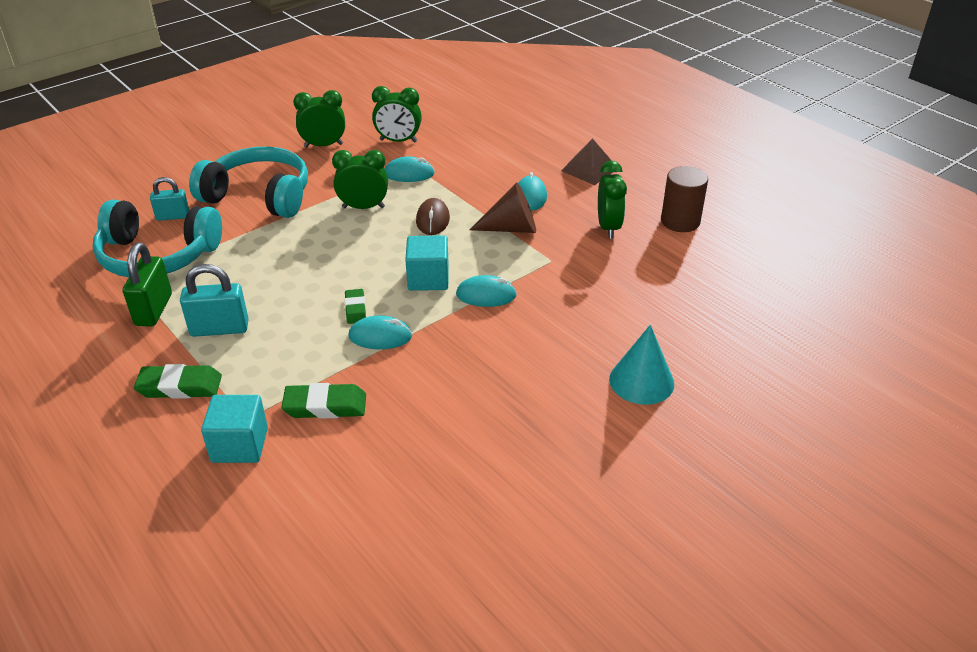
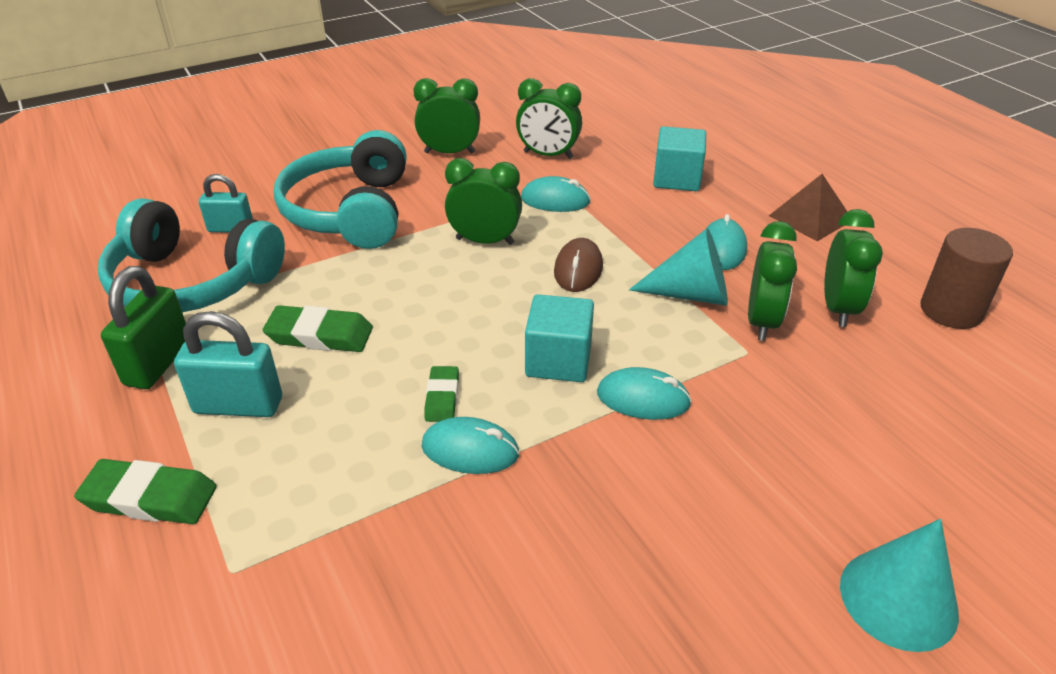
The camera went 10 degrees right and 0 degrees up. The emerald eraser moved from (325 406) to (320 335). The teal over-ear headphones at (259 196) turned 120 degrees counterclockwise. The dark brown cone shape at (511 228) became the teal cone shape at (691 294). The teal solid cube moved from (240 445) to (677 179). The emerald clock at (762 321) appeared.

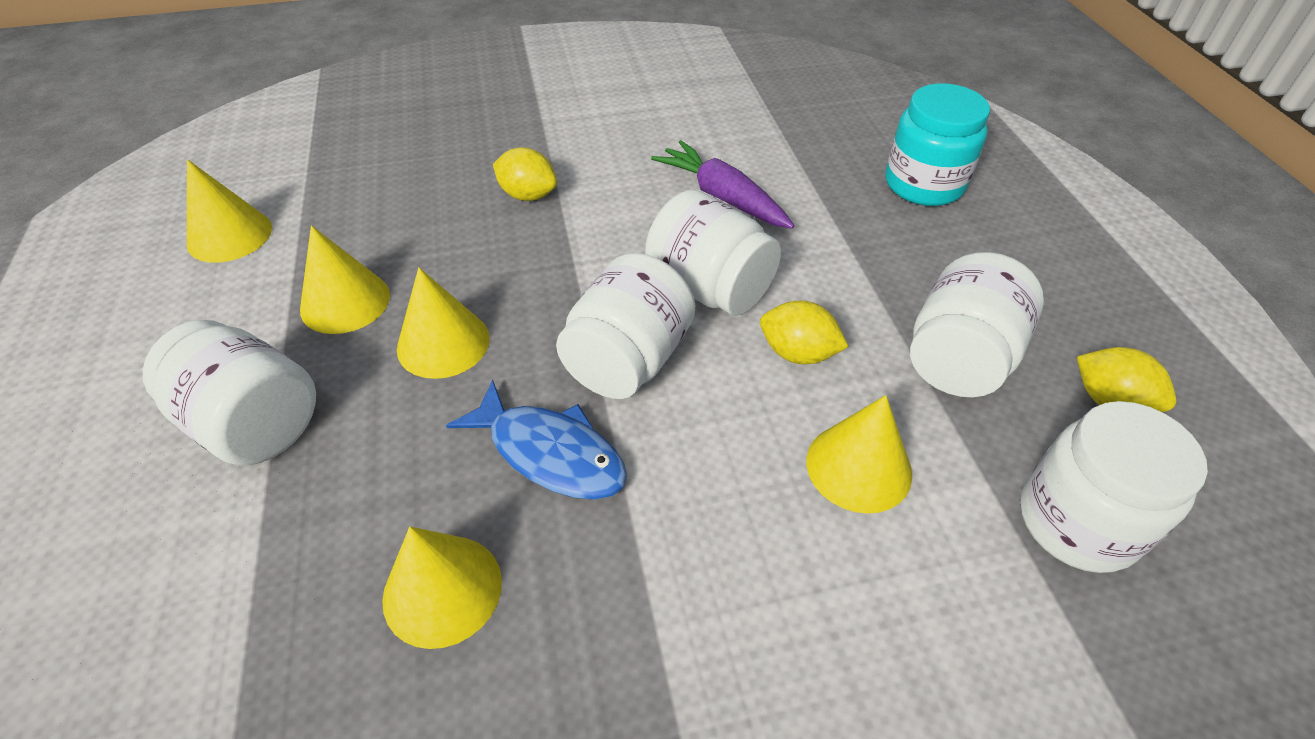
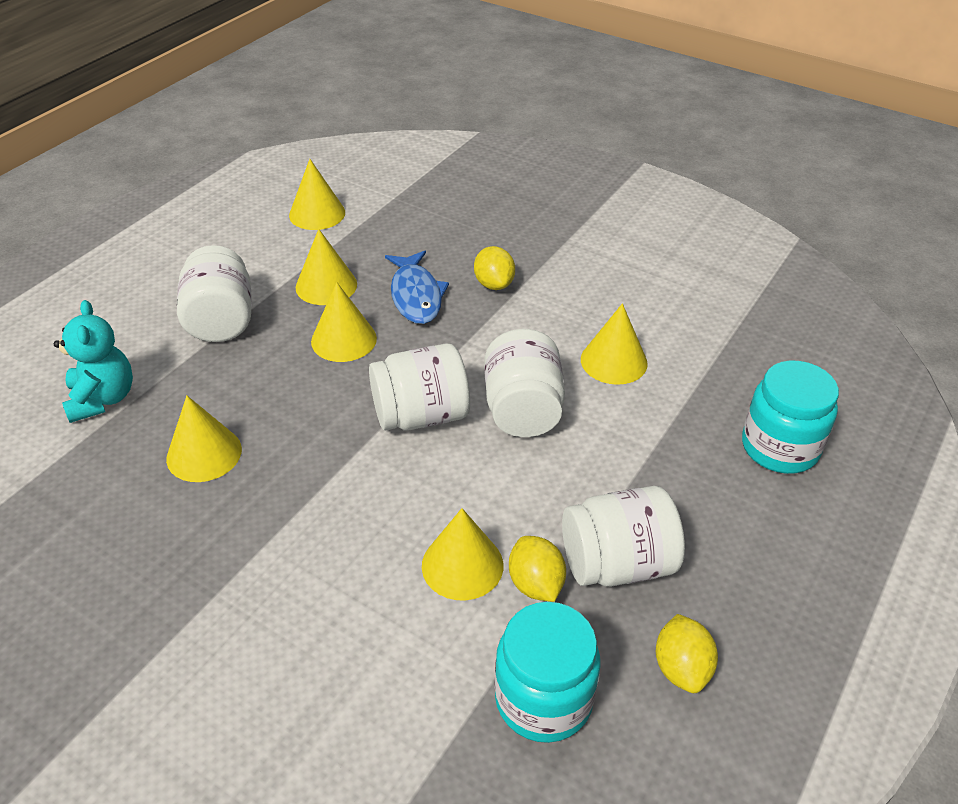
The camera went 45 degrees right and 5 degrees down. The teal teddy at (102 399) appeared. The royal blue fish moved from (550 453) to (416 295). The white jar at (1077 522) became the teal jar at (543 699). The bright yellow citrus fruit moved from (797 353) to (535 584). The purple root vegetable at (722 197) was replaced by the bright yellow cone shape at (613 361).

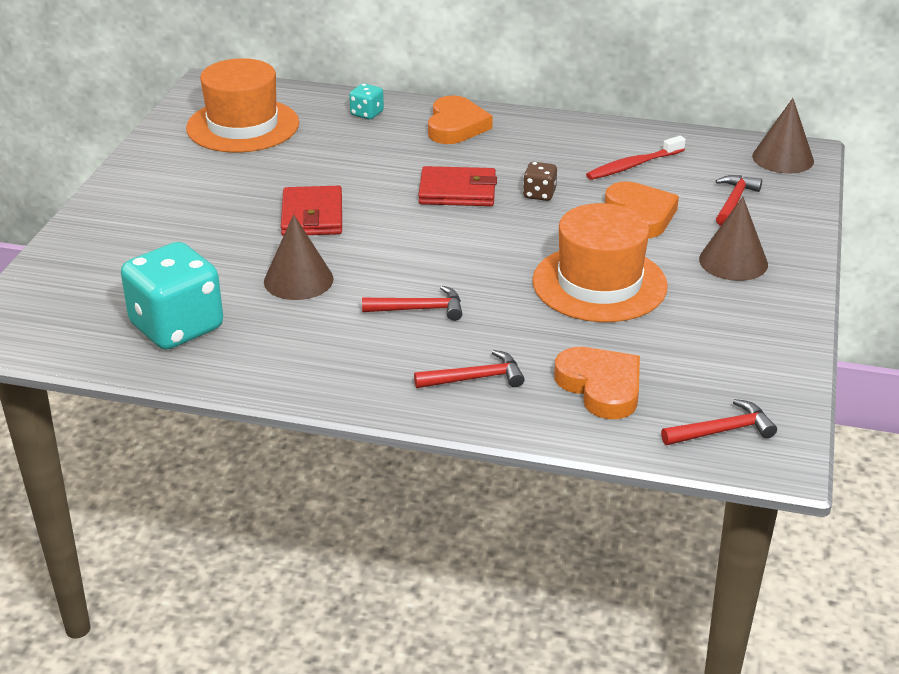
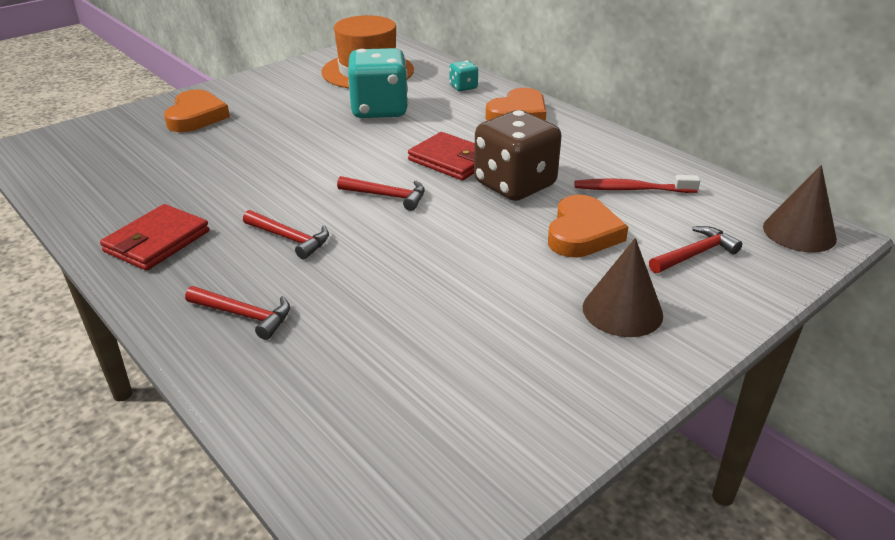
The camera went 35 degrees right and 0 degrees up. The scarlet wallet moved from (312 216) to (157 241). The orange-coloured heart shape moved from (601 387) to (196 116). The scarlet claw hammer moved from (722 431) to (387 196). The teal game die moved from (177 327) to (379 110). The dark brown game die at (539 194) changed to 2.21 times the size. The dark brown cone shape at (298 280) disappeared. The orange-coloured hat at (599 284) disappeared.

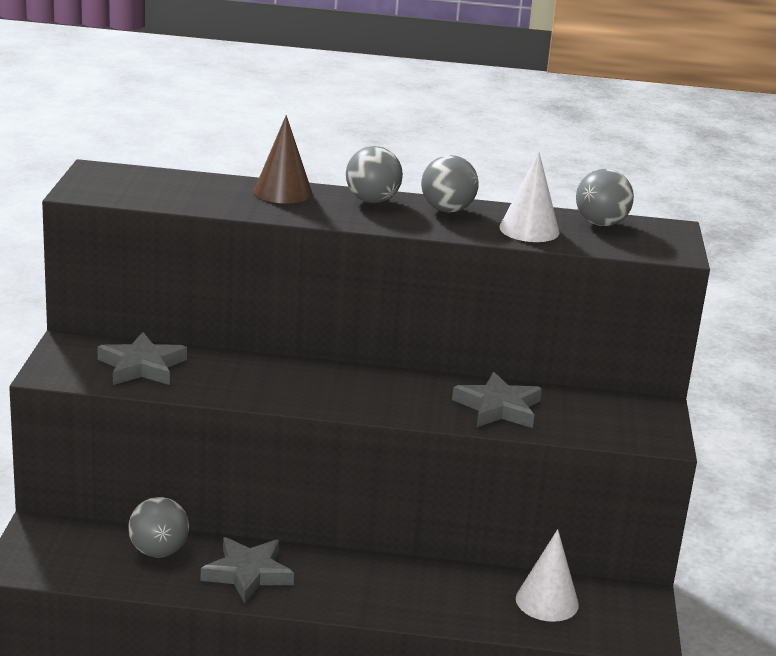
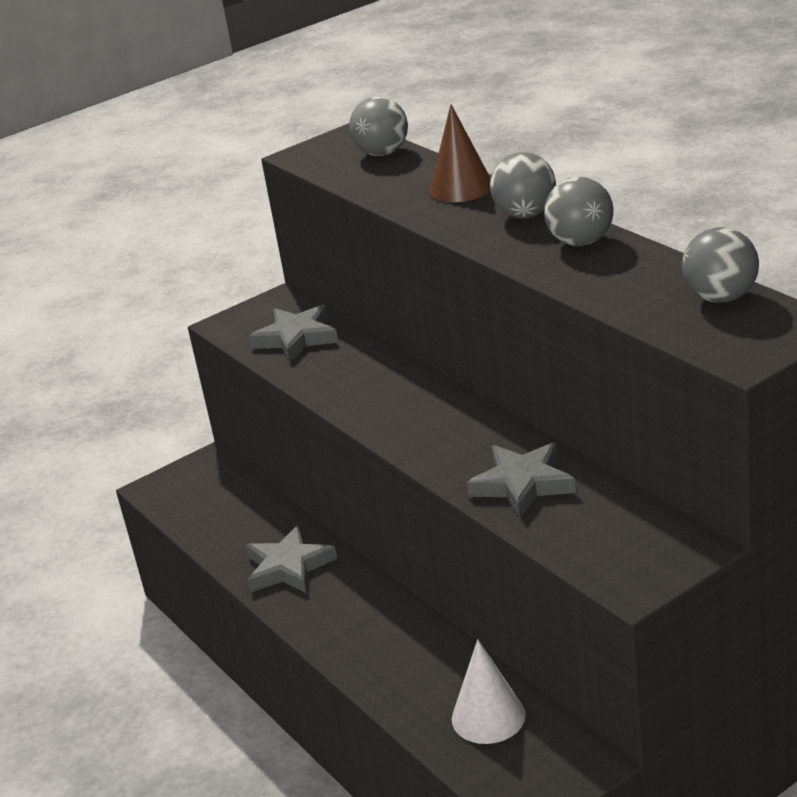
The camera went 55 degrees right and 5 degrees up. The ash-grey ball moved from (158 551) to (382 153). The white cone shape at (529 230) disappeared.

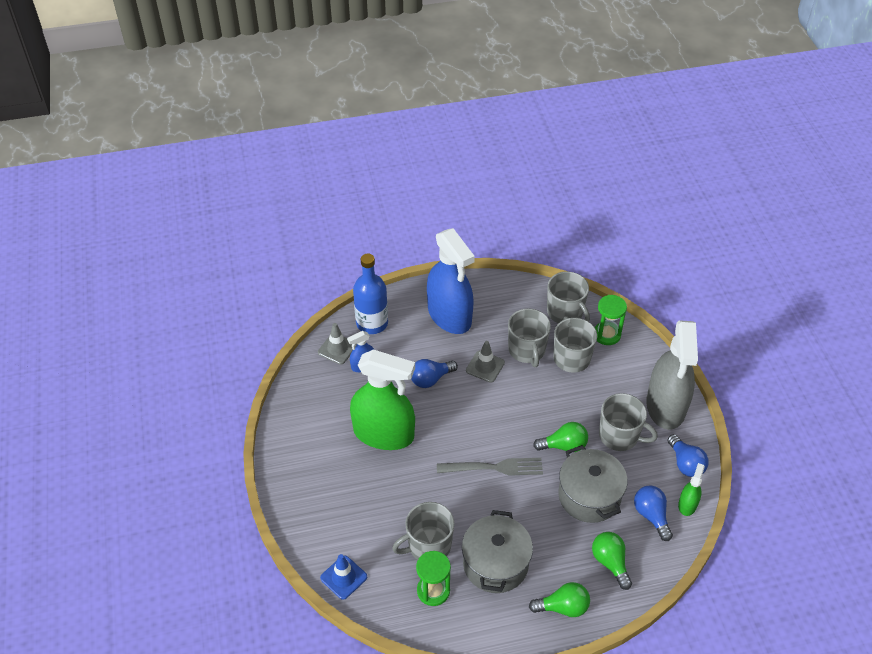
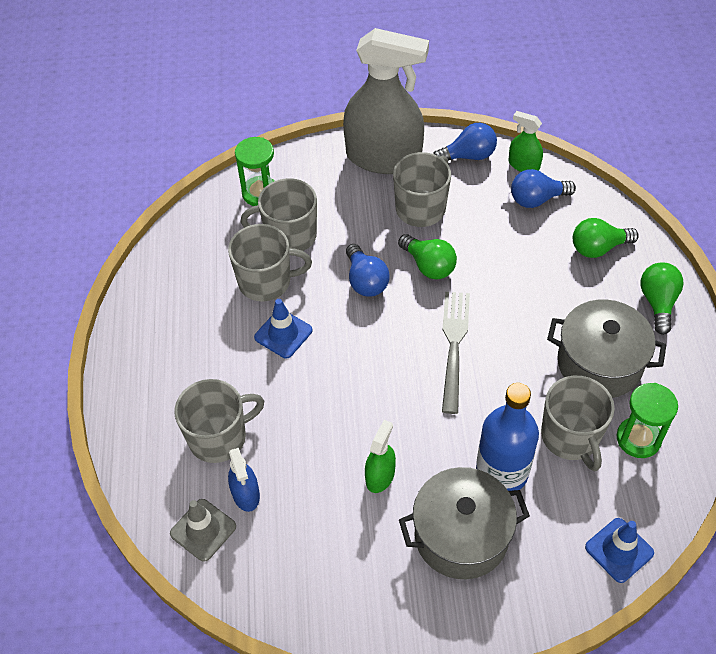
The camera went 80 degrees left and 5 degrees up. The ash-grey tea mug moved from (565 312) to (219 437). The ash-grey safety cone at (485 366) became the royal blue safety cone at (283 334). The royal blue lightbulb moved from (431 379) to (366 281). The emerald spray bottle at (383 434) changed to 0.43 times the size. The emerald lightbulb at (564 446) turned 135 degrees clockwise. The ash-grey stockpot moved from (589 496) to (461 536). The royal blue drink bottle moved from (372 323) to (501 472). The royal blue spray bottle at (449 315) disappeared.

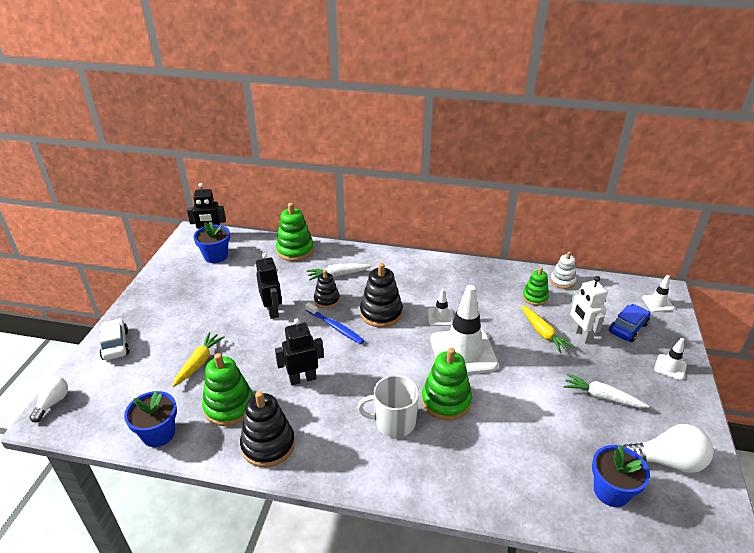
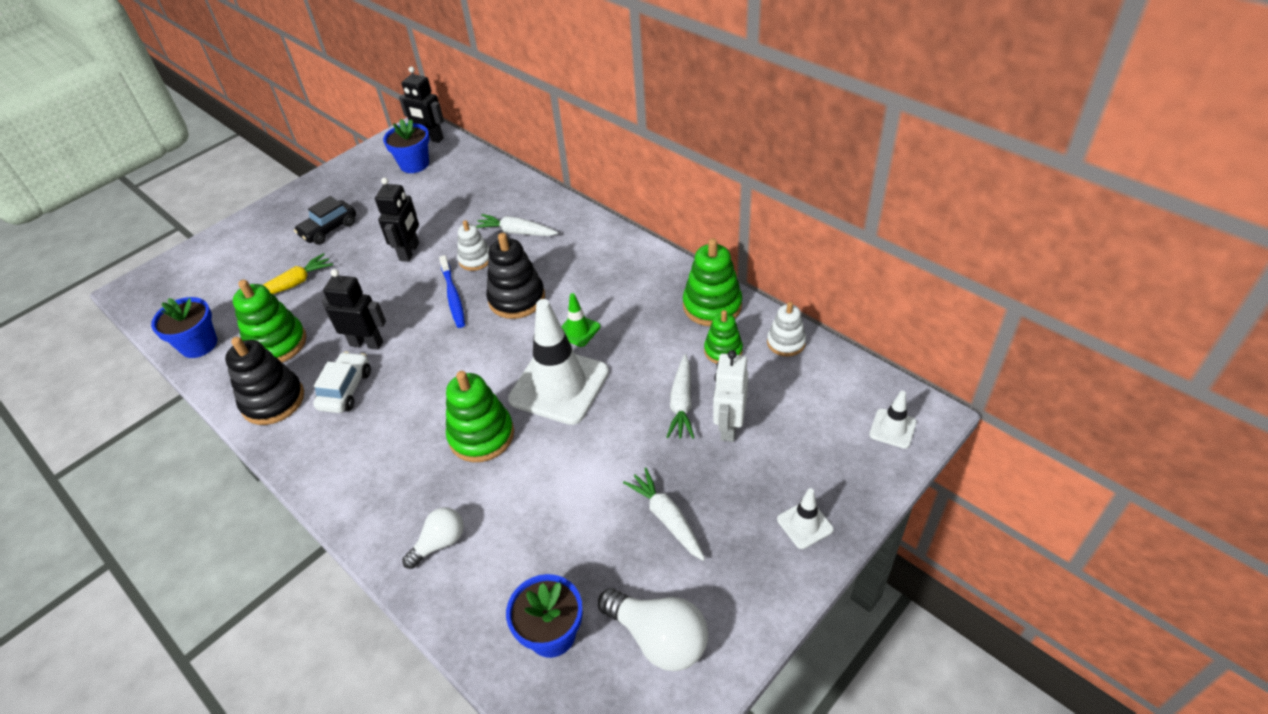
The camera went 35 degrees right and 10 degrees up. The ebony toy car at (329 229) appeared. The white toy car moved from (115 345) to (345 389). The white lightbulb moved from (53 403) to (439 543). The ebony ring stacker at (326 300) became the white ring stacker at (475 259). The white safety cone at (440 317) became the emerald safety cone at (578 330). The bright yellow root vegetable at (543 333) became the white root vegetable at (681 403). The emerald ring stacker moved from (295 250) to (712 306). The white tea mug at (393 422) disappeared. The royal blue toy car at (628 328) disappeared.

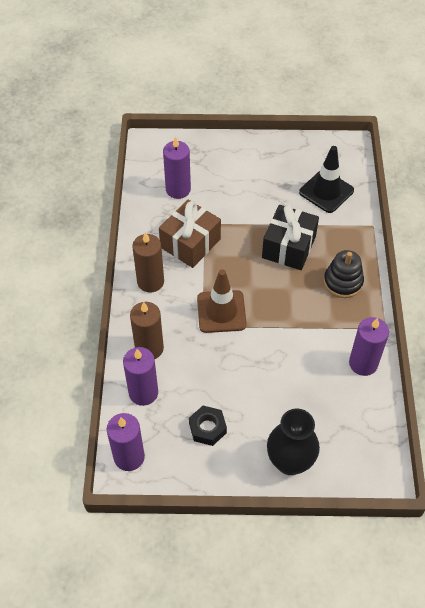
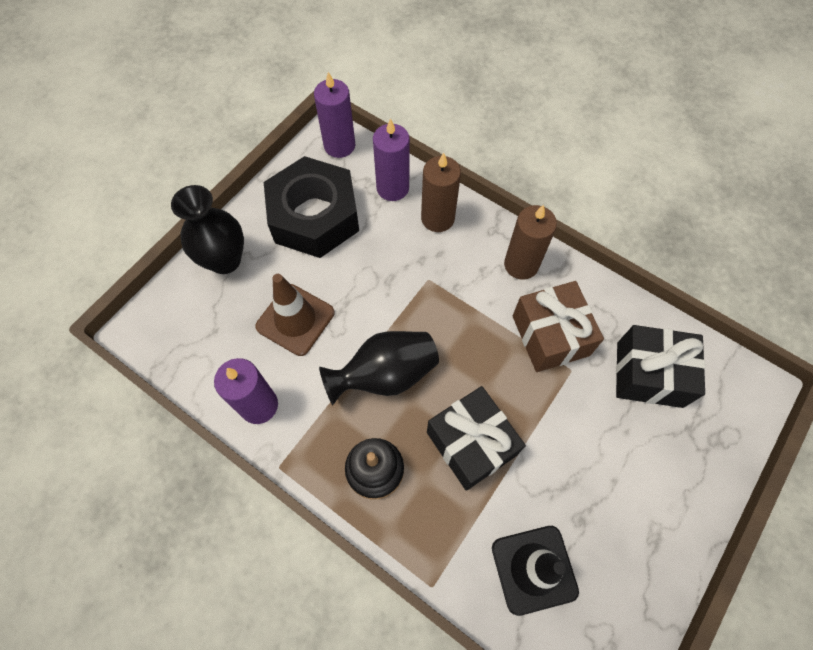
The camera went 125 degrees right and 10 degrees up. The dark brown safety cone moved from (221 311) to (295 319). The ebony hexagon nut at (207 428) changed to 2.24 times the size. The ebony flower vase at (385 375) appeared. The purple wax candle at (178 189) was replaced by the ebony present at (649 374).

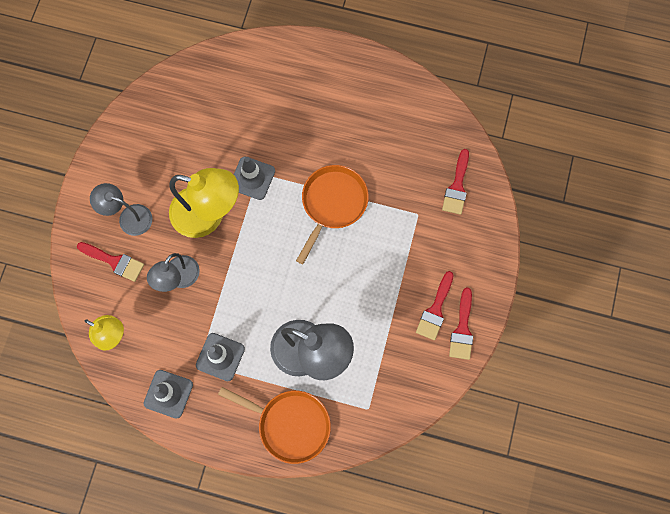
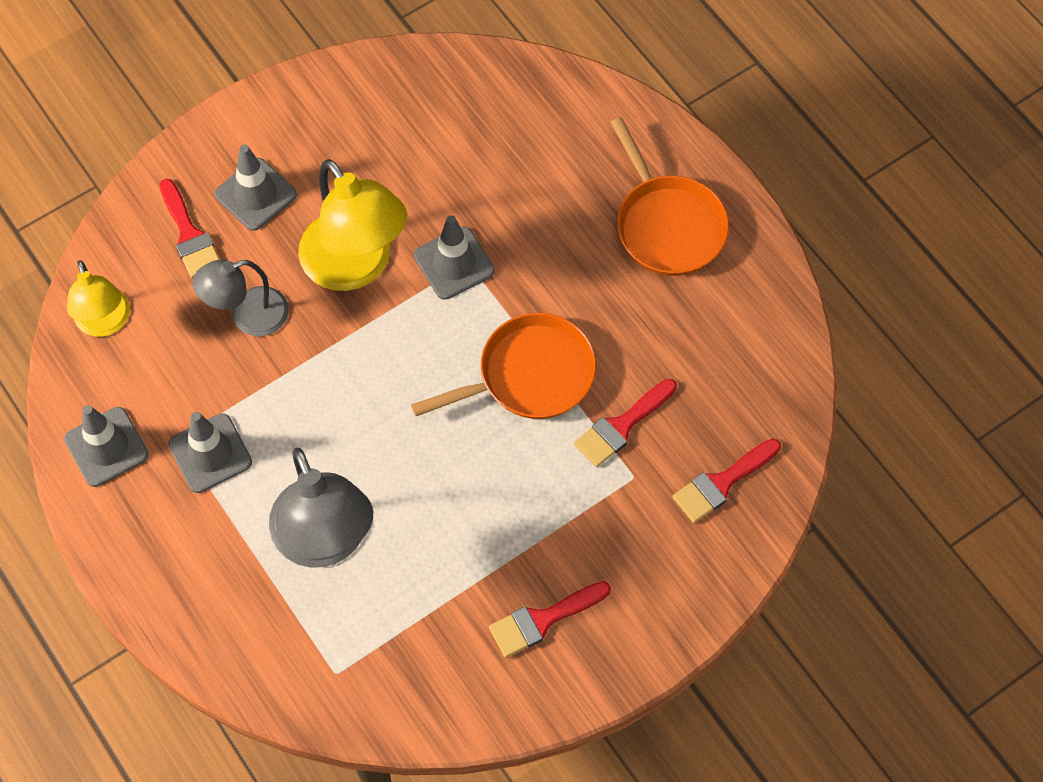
The camera went 40 degrees right and 10 degrees down. The ash-grey reading lamp at (129 217) was replaced by the ash-grey safety cone at (255 194). The scarlet brush moved from (462 329) to (621 426). The orange-coloured frying pan moved from (290 424) to (667 225).

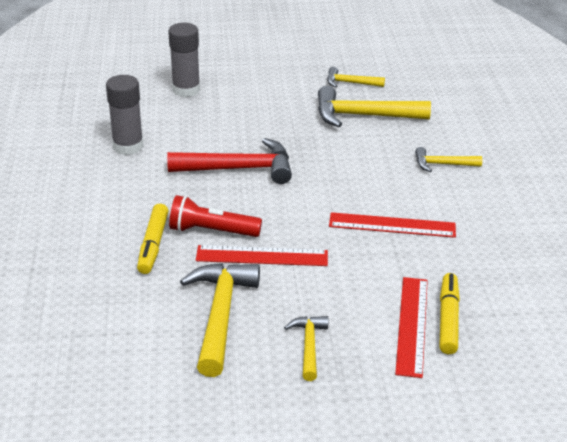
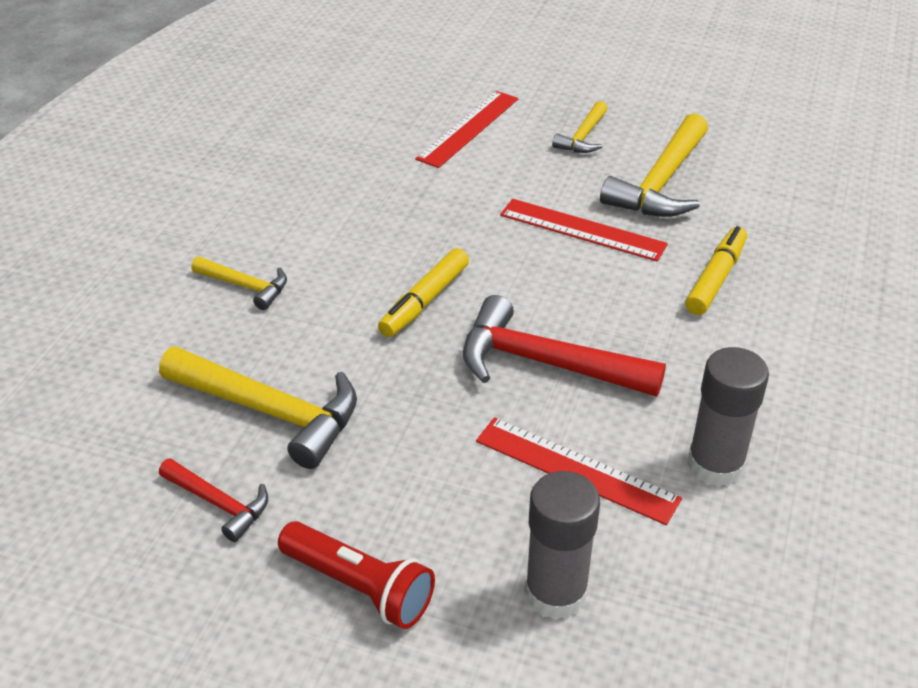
The camera went 155 degrees left and 5 degrees up. The bright yellow claw hammer at (350 83) became the scarlet claw hammer at (219 503). The scarlet torch moved from (212 231) to (359 586). The bright yellow marker pen moved from (448 319) to (424 301). The scarlet ruler moved from (392 225) to (576 470).

